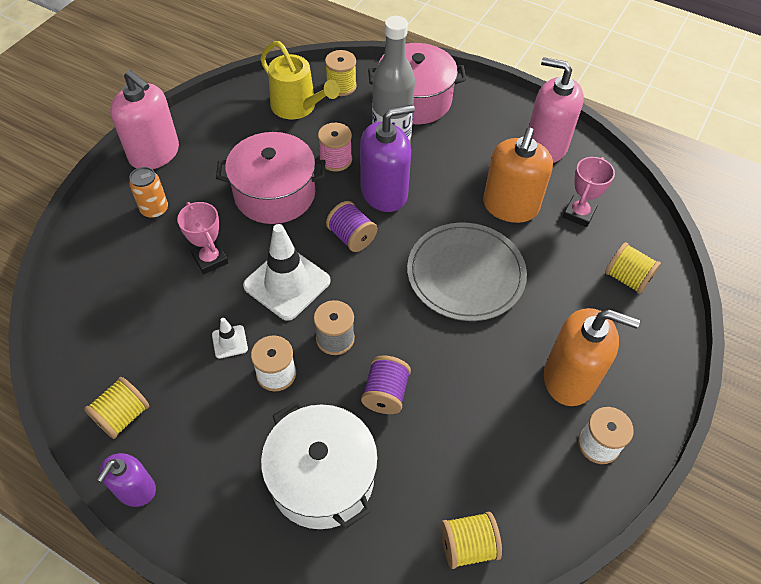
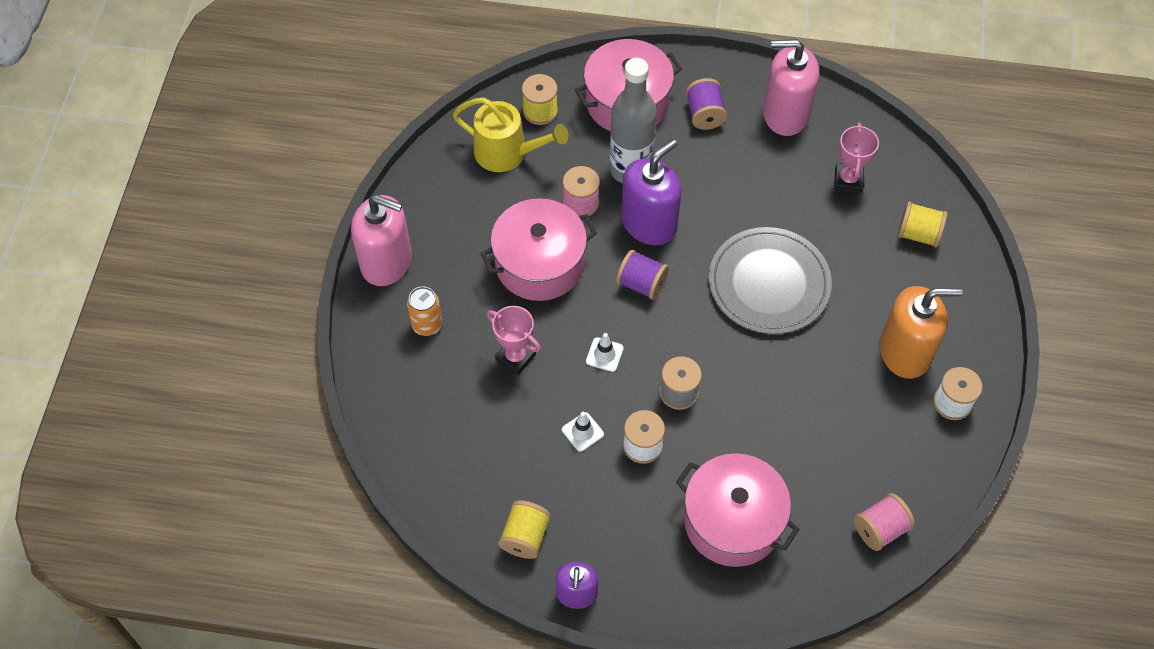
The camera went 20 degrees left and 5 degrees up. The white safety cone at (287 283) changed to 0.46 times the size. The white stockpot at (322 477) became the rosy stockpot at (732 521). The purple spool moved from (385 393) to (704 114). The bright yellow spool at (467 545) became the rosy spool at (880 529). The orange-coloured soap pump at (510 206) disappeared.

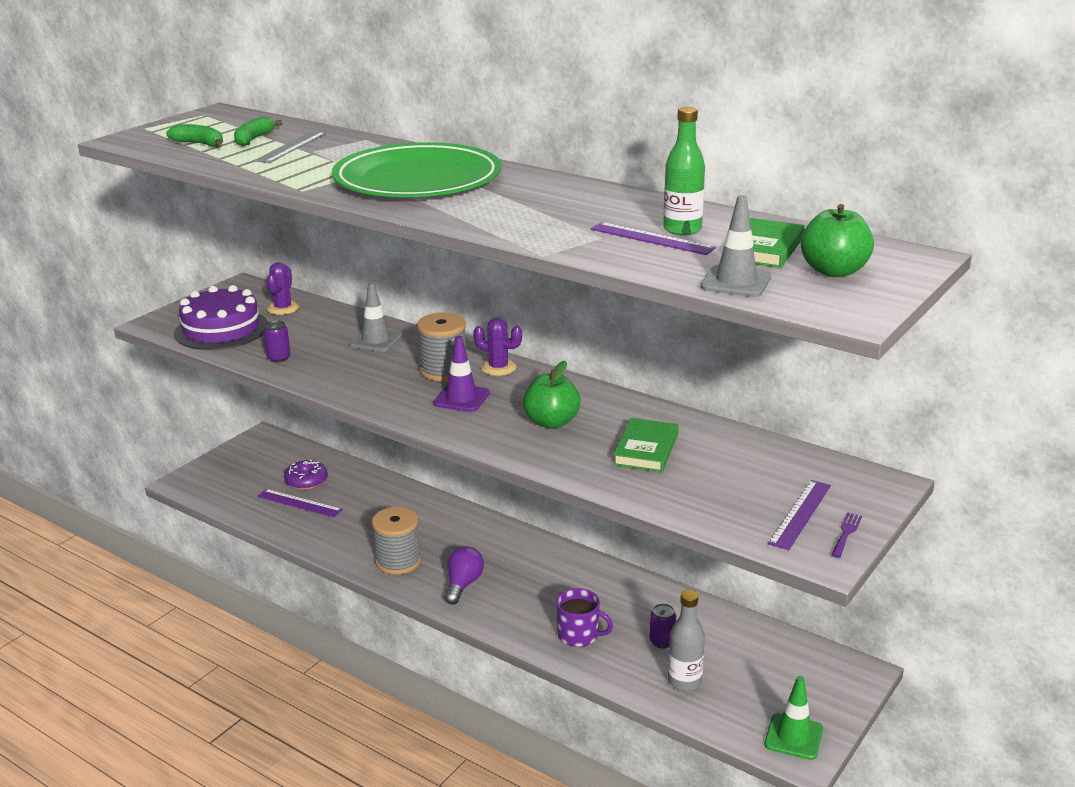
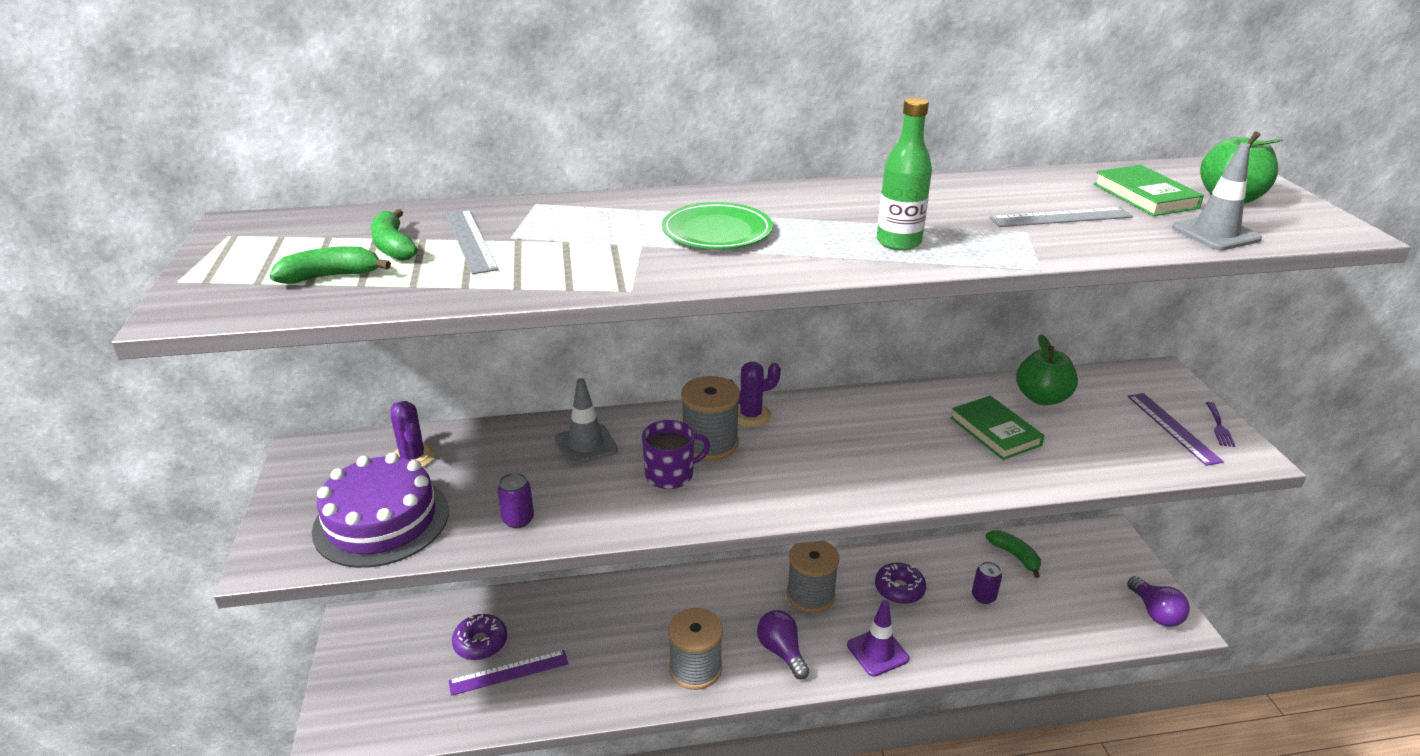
The camera went 45 degrees left and 5 degrees up. The purple tea mug moved from (579 635) to (670 474). The emerald flat dish at (417 179) changed to 0.51 times the size. The ash-grey spool at (810 595) appeared. The purple safety cone moved from (461 398) to (877 652). The purple doughnut at (899 589) appeared. The emerald drink bottle moved from (682 230) to (898 242). The emerald banana fruit at (1015 556) appeared. The purple ruler at (652 238) became the ash-grey ruler at (1060 217). The emerald apple moved from (551 422) to (1042 398). The emerald safety cone at (793 737) was replaced by the purple lightbulb at (1155 612). The purple dinner fork at (846 533) turned 150 degrees counterclockwise. The ash-grey drink bottle at (684 681) disappeared.

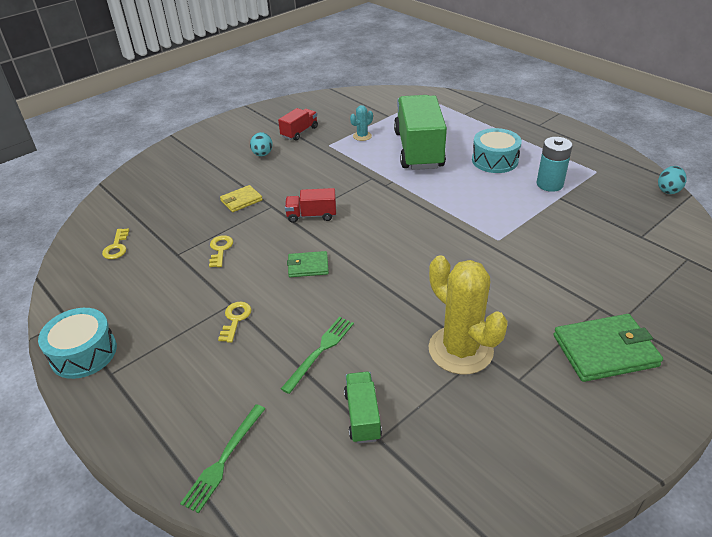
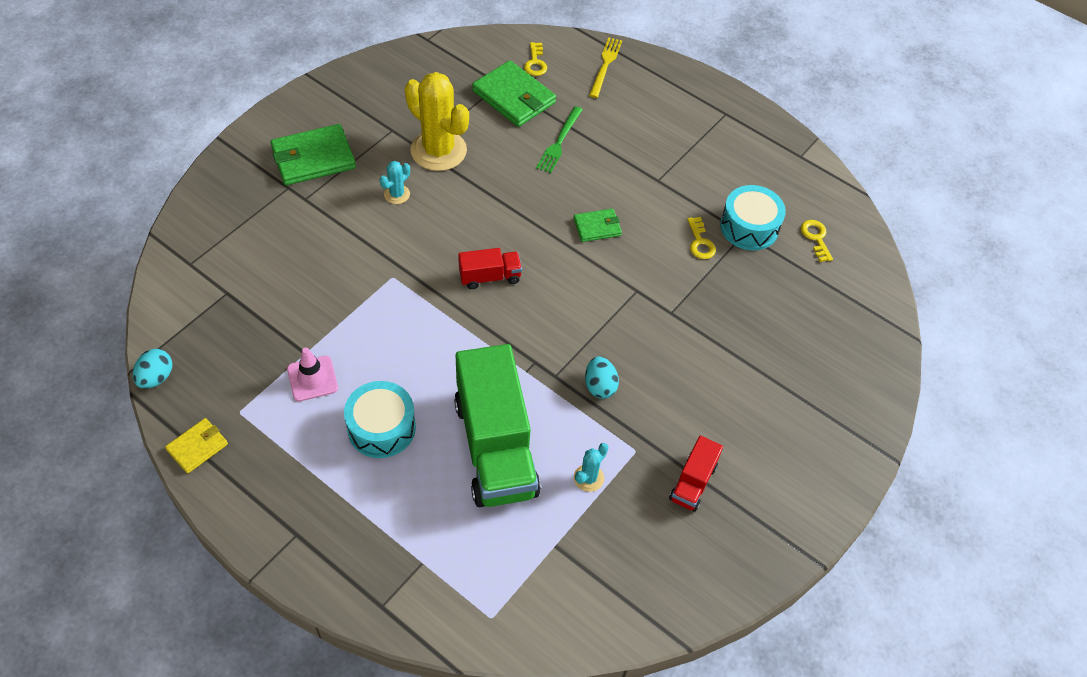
The camera went 165 degrees right and 15 degrees up. The bright yellow wallet moved from (241 200) to (197 447). The teal power cell at (549 184) was replaced by the rosy safety cone at (312 378). The teal cactus at (397 194) appeared. The scarlet truck moved from (311 215) to (490 277). The emerald truck at (362 416) was replaced by the emerald wallet at (514 97). The bright yellow door key moved from (235 319) to (535 62). The teal toy egg moved from (262 154) to (600 386). The emerald dinner fork at (224 459) became the bright yellow dinner fork at (605 65). The teal snare drum moved from (84 353) to (749 227).

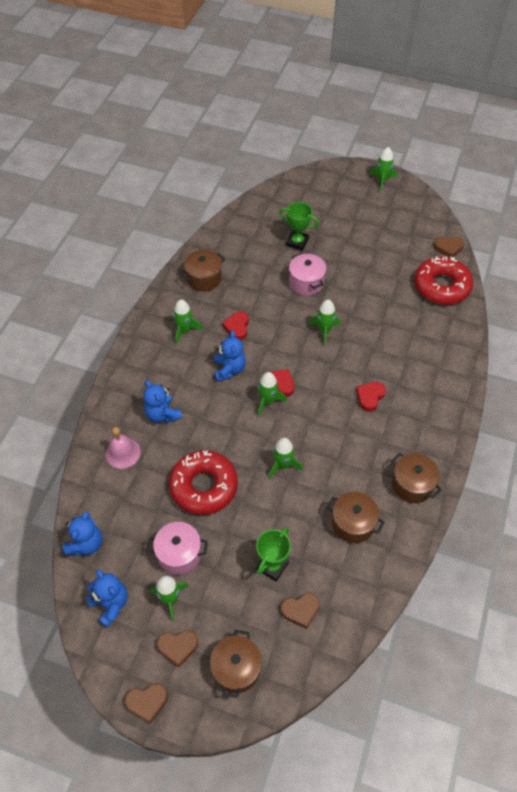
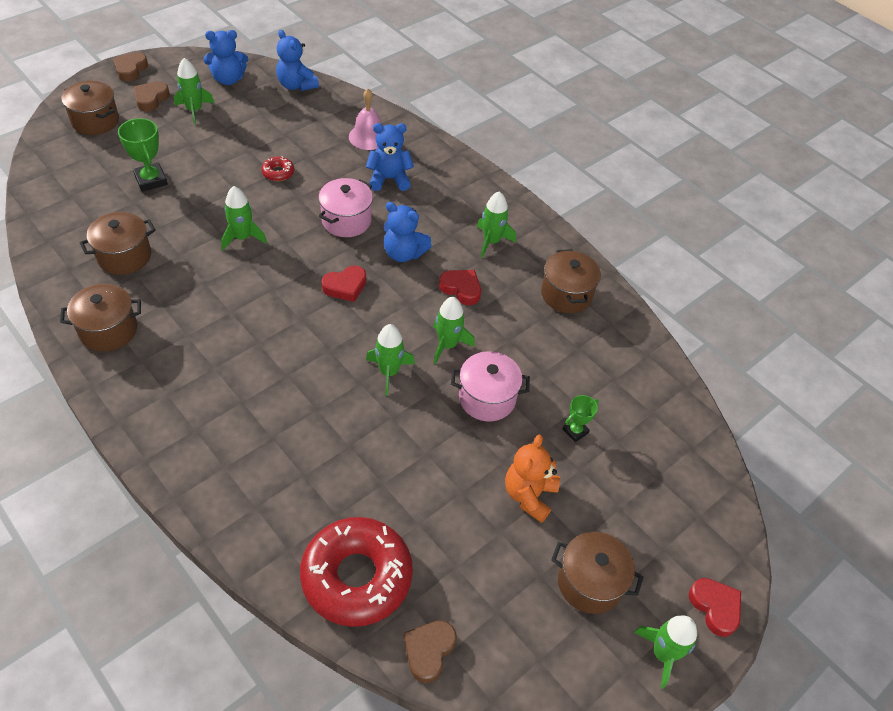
The camera went 115 degrees right and 5 degrees down. The scarlet doughnut at (204 486) changed to 0.41 times the size. The rosy stockpot moved from (179 554) to (346 220). The emerald spaceship moved from (267 401) to (447 345). The orange-coloured teddy at (529 495) appeared. The dark brown stockpot at (589 582) appeared. The emerald award cup at (297 242) changed to 0.60 times the size. The scarlet heart shape moved from (370 397) to (715 607). The dark brown heart shape at (300 610) disappeared.

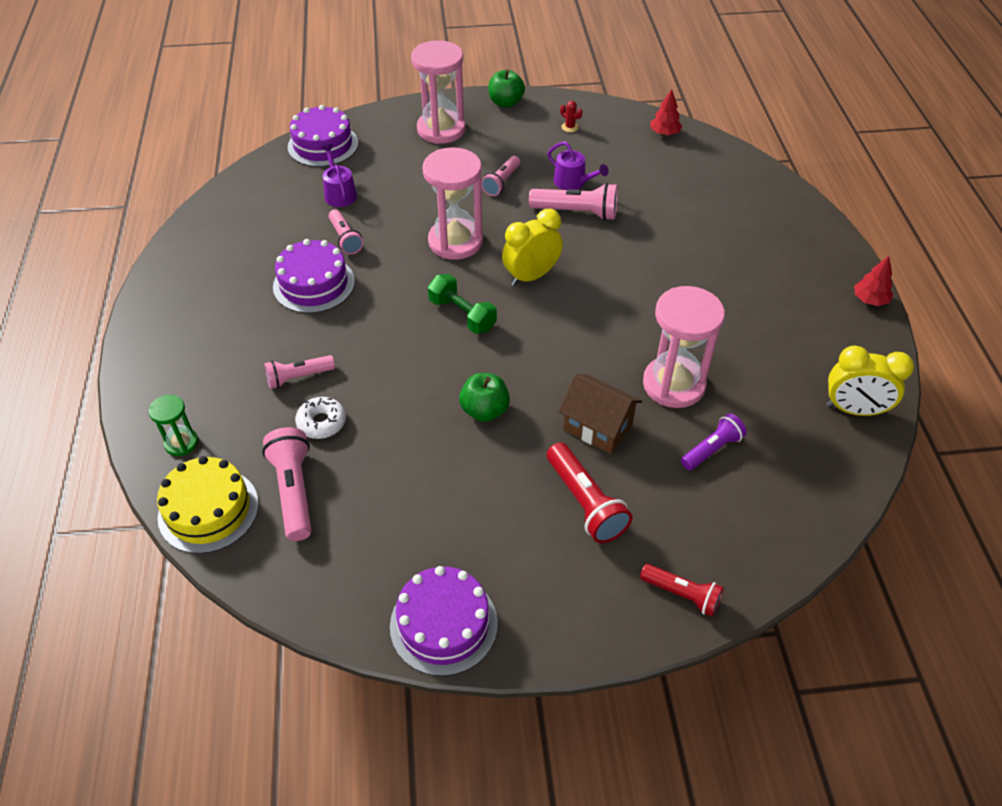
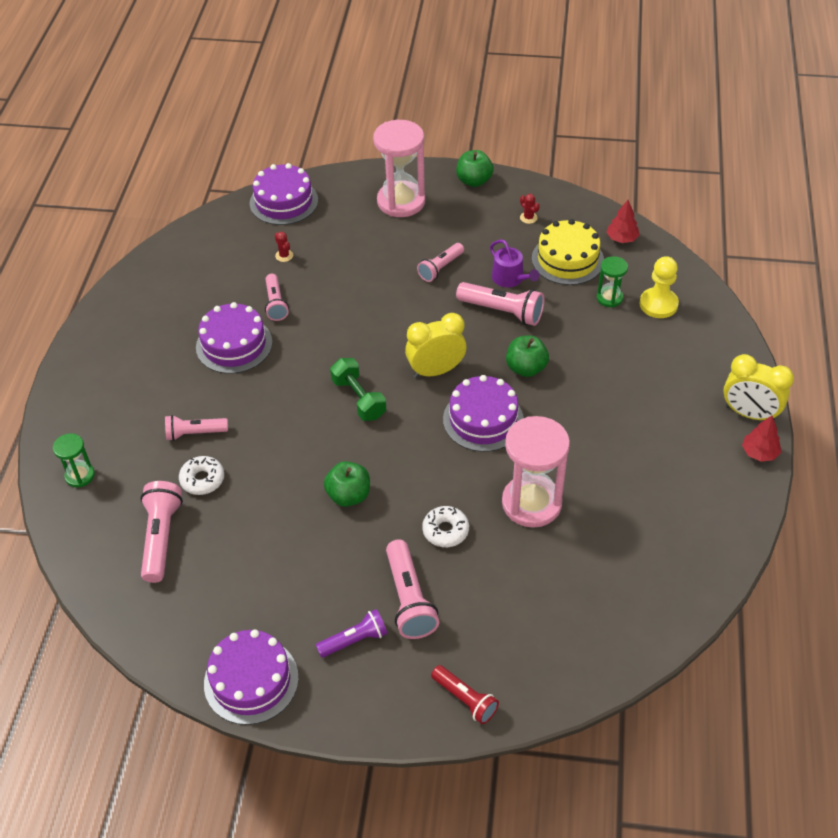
The camera went 15 degrees right and 0 degrees up. The purple watering can at (339 193) was replaced by the scarlet cactus at (284 256). The purple torch moved from (712 449) to (354 640). The scarlet torch at (585 503) became the rosy torch at (409 599). The dark brown toy house at (597 427) was replaced by the white doughnut at (445 531). The purple cake at (483 419) appeared. The emerald apple at (526 368) appeared. The bright yellow cake moved from (208 510) to (567 259). The emerald hourglass at (609 298) appeared. The bright yellow game pawn at (658 304) appeared. The bright yellow clock moved from (854 410) to (749 414). The rosy hourglass at (455 241) disappeared.

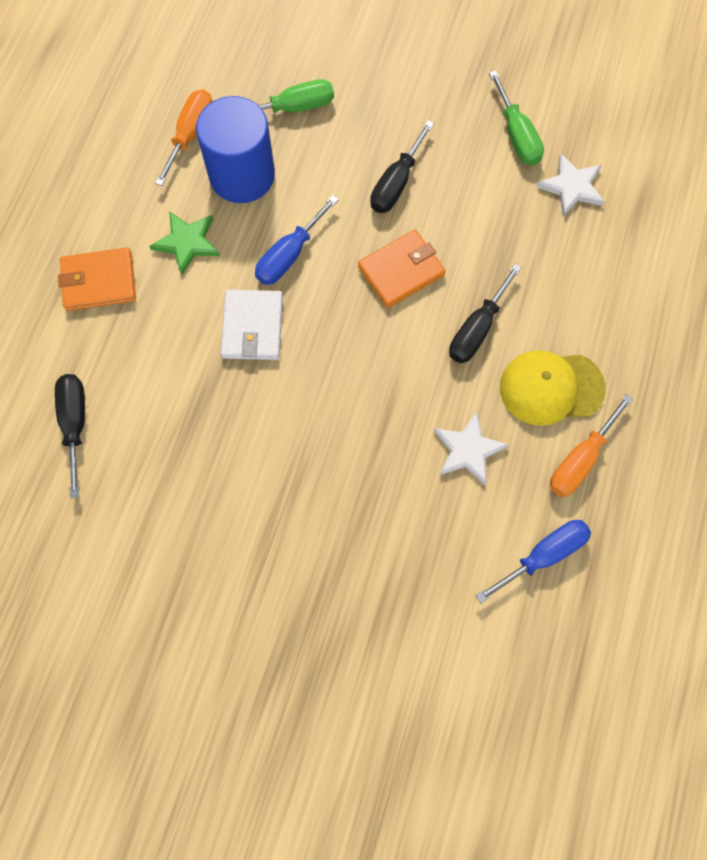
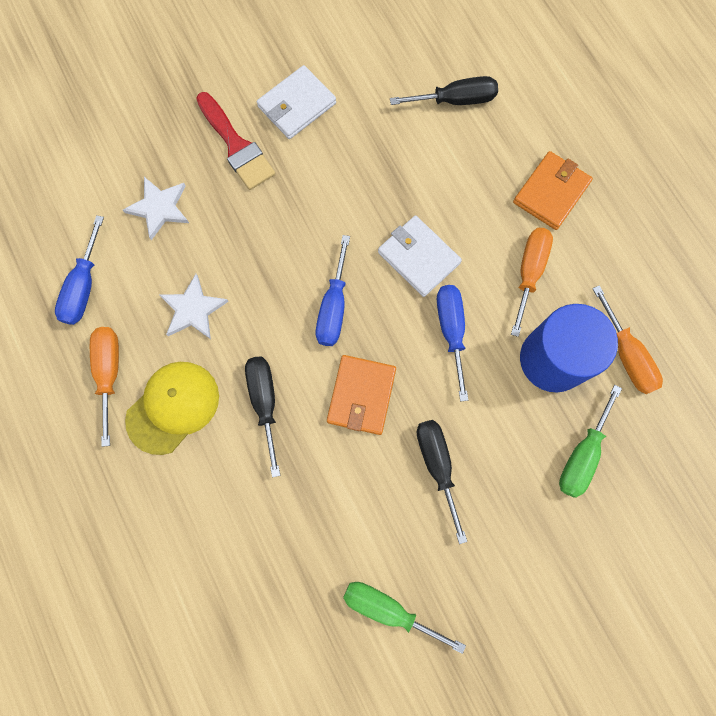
The camera went 135 degrees right and 5 degrees up. The white star shape moved from (572 187) to (159 208). The scarlet brush at (236 146) appeared. The white wallet at (297 105) appeared. The royal blue screwdriver at (333 307) appeared. The ebony screwdriver at (75 424) turned 45 degrees counterclockwise. The emerald star shape at (187 242) was replaced by the orange-coloured screwdriver at (529 272).

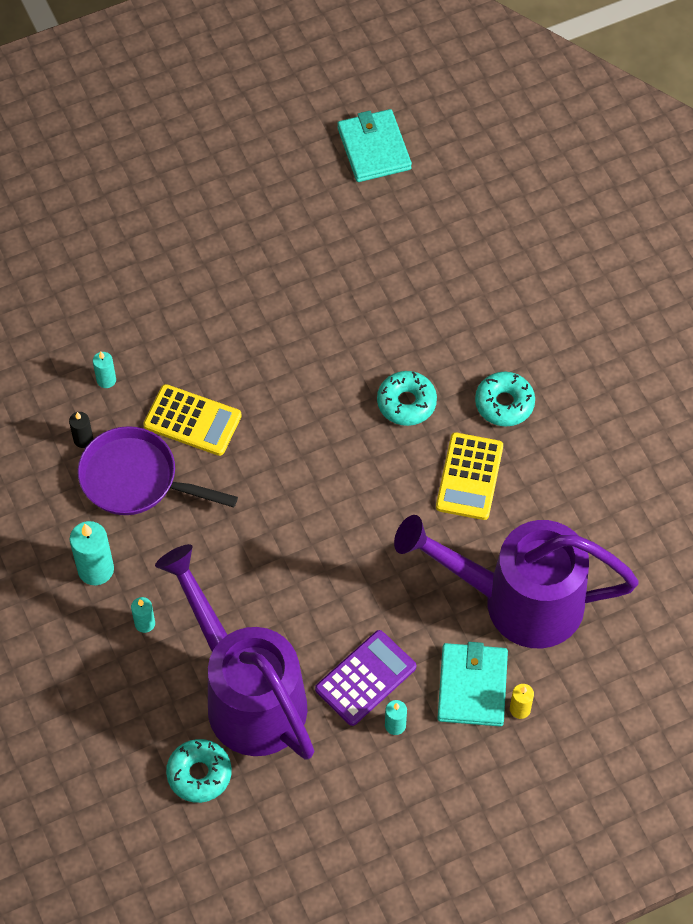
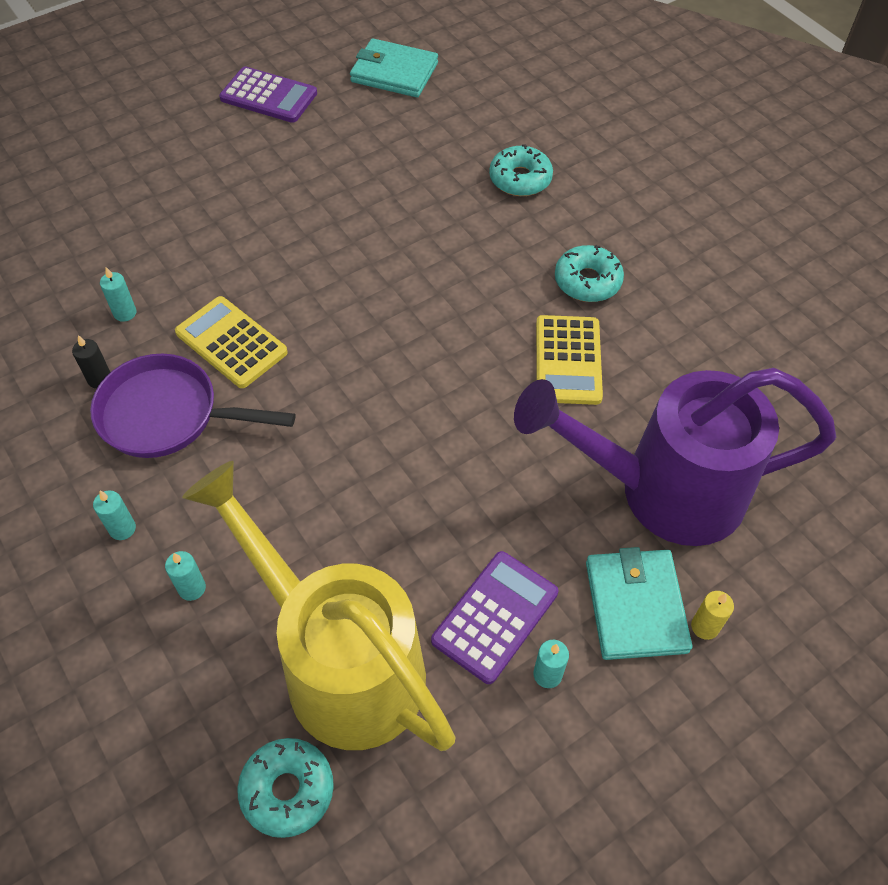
The camera went 10 degrees left and 5 degrees down. The teal wax candle at (96 569) changed to 0.56 times the size. The bright yellow adding machine at (192 421) turned 150 degrees counterclockwise. The purple watering can at (247 694) became the bright yellow watering can at (340 663). The purple adding machine at (268 96) appeared. The teal wallet at (374 148) turned 45 degrees counterclockwise. The teal doughnut moved from (406 403) to (520 179).

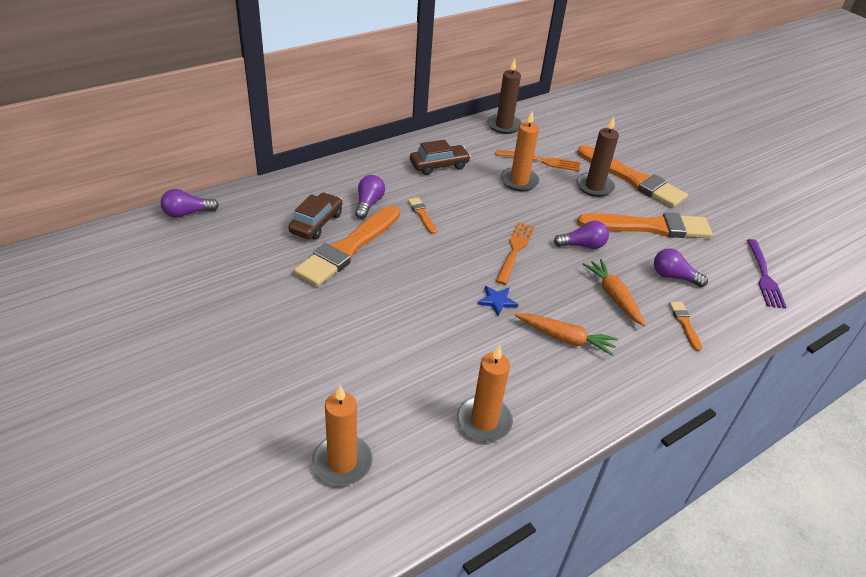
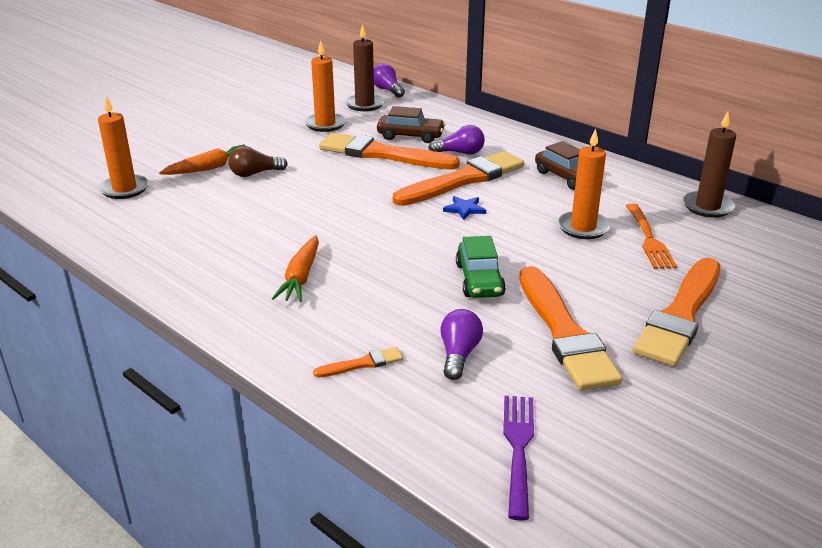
The camera went 80 degrees right and 10 degrees down. The orange-coloured root vegetable moved from (613 296) to (209 168). The dark brown lightbulb at (255 173) appeared. The orange-coloured wax candle moved from (484 421) to (325 124). The dark brown wax candle moved from (594 187) to (364 104). The orange-coloured brush at (422 214) changed to 2.35 times the size. The royal blue star shape moved from (497 301) to (464 209). The purple lightbulb at (582 245) was replaced by the emerald toy car at (479 280). The purple dinner fork at (764 275) turned 105 degrees clockwise. The orange-coloured dinner fork at (515 251) disappeared.

